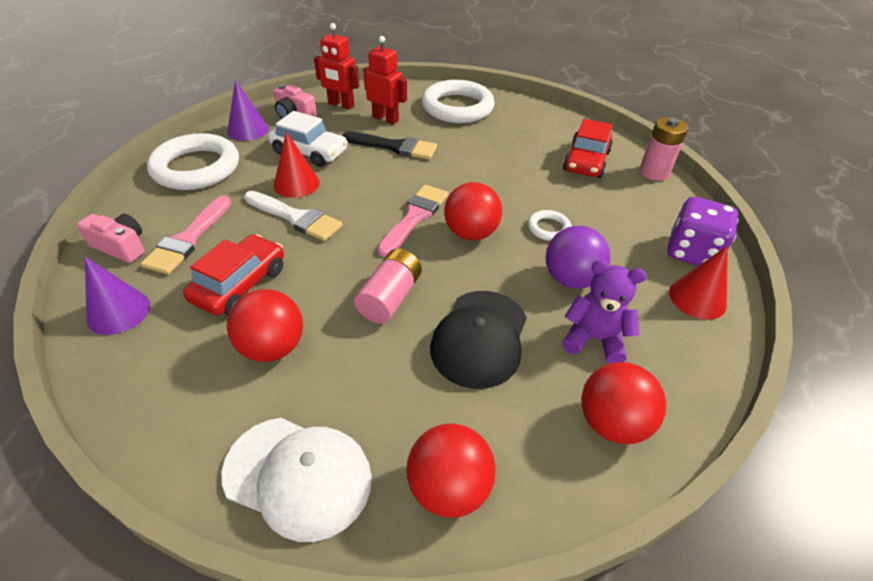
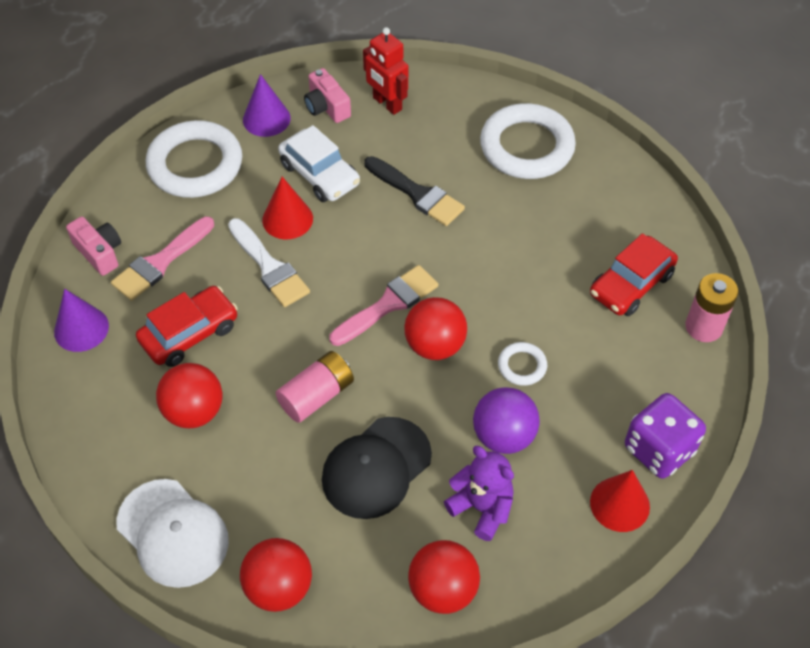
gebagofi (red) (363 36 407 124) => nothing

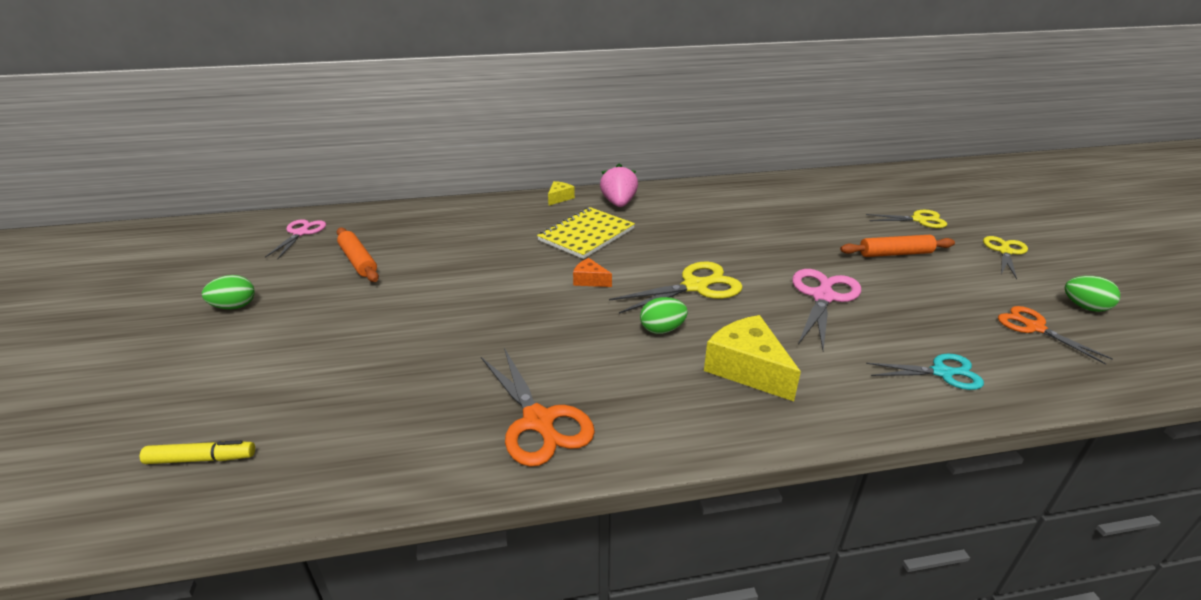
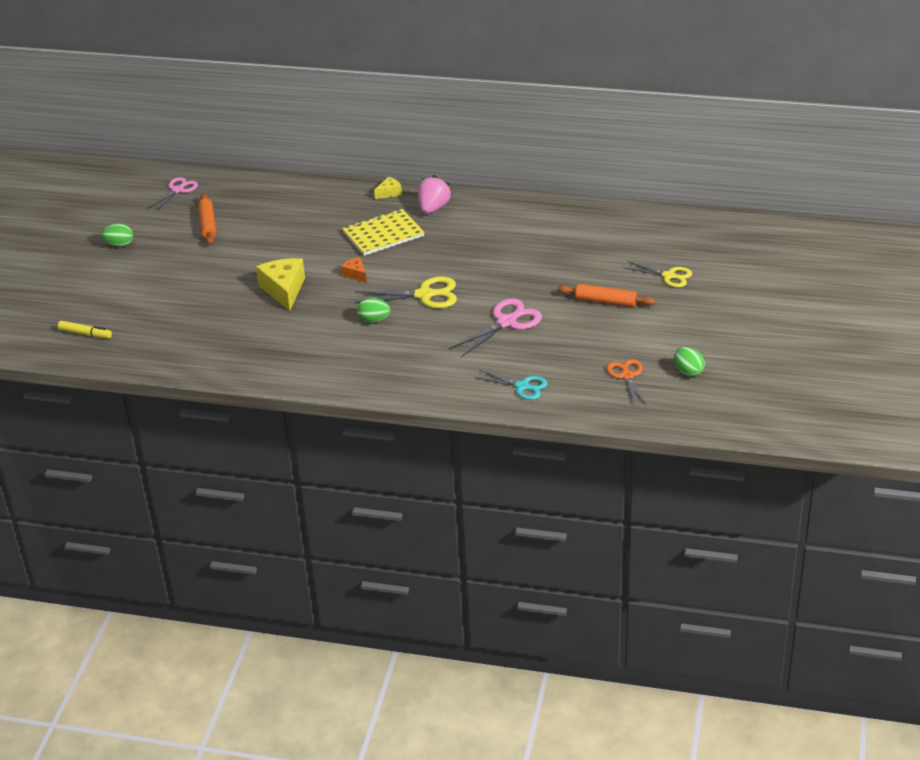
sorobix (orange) (481 348 595 467) => nothing
sorobix (yellow) (983 236 1028 279) => nothing
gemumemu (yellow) (704 315 801 401) => gemumemu (yellow) (256 258 305 311), shifted

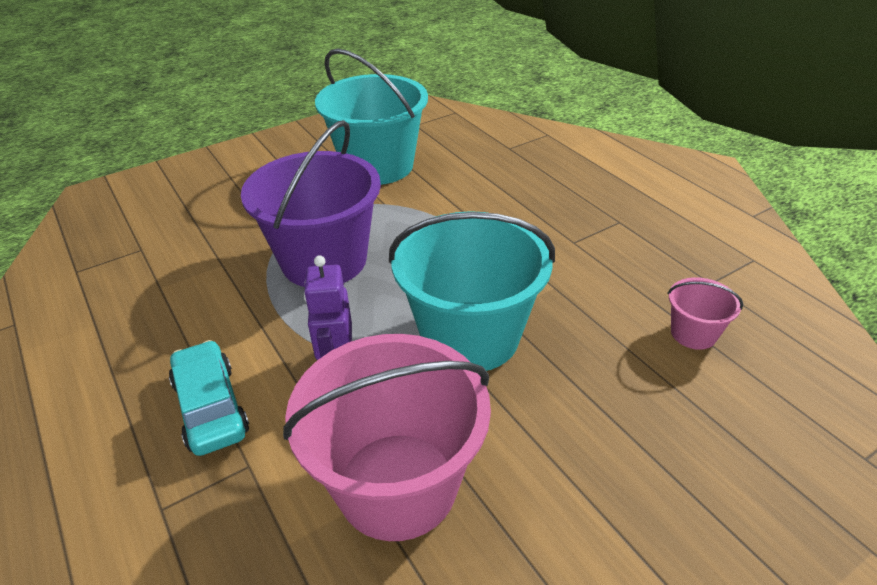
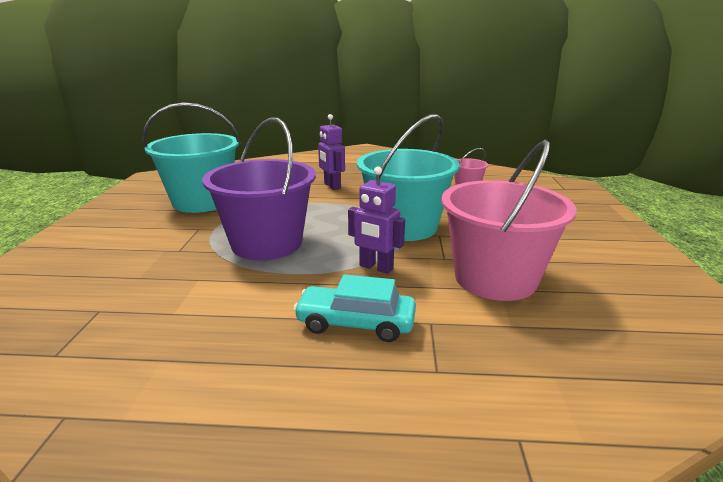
nothing => gebagofi (purple) (318 114 345 190)

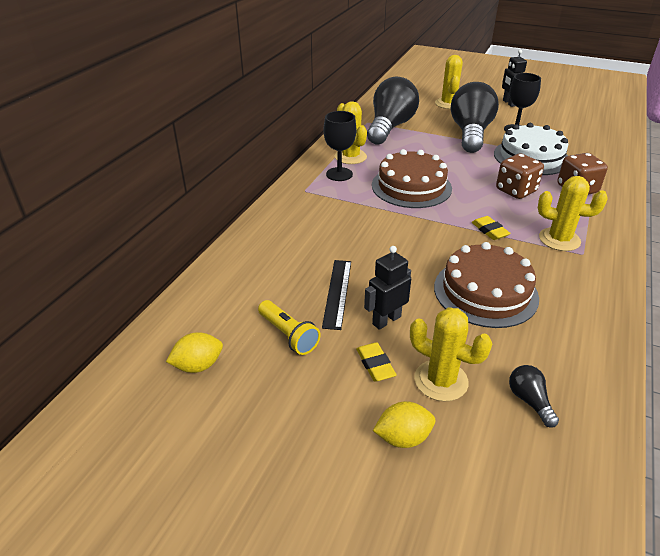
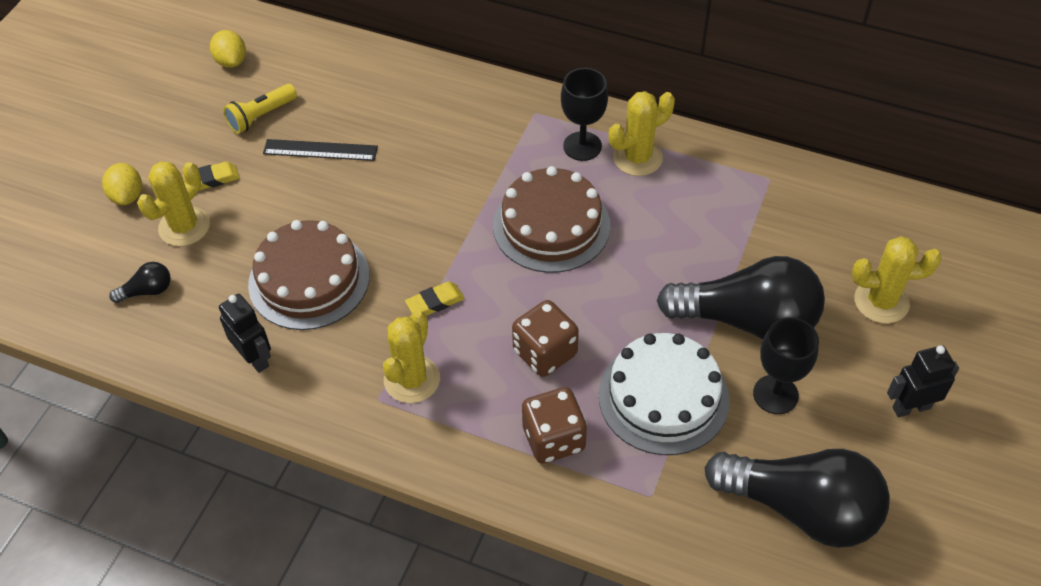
gebagofi (black) (364 246 411 330) => gebagofi (black) (219 294 271 373), shifted
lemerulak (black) (367 77 419 145) => lemerulak (black) (704 449 890 548), shifted

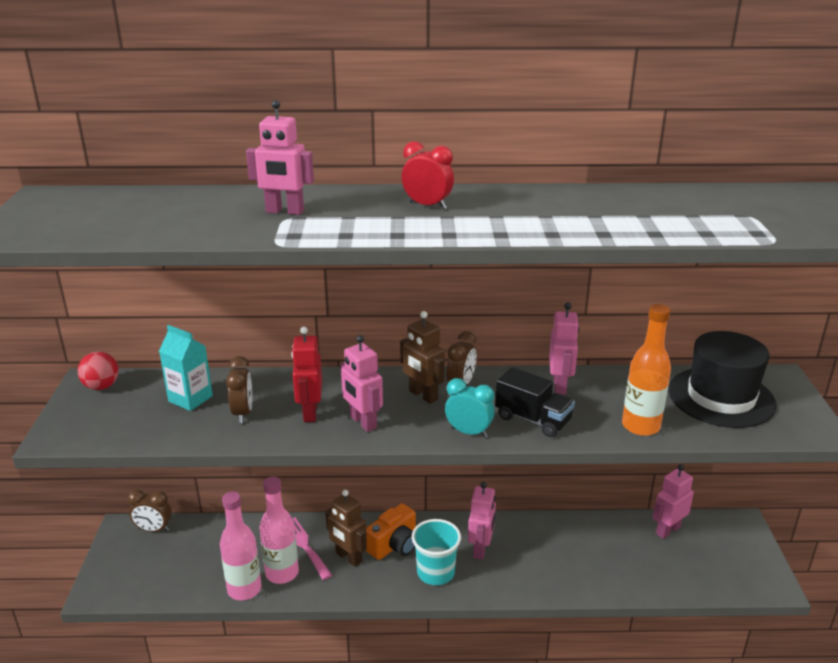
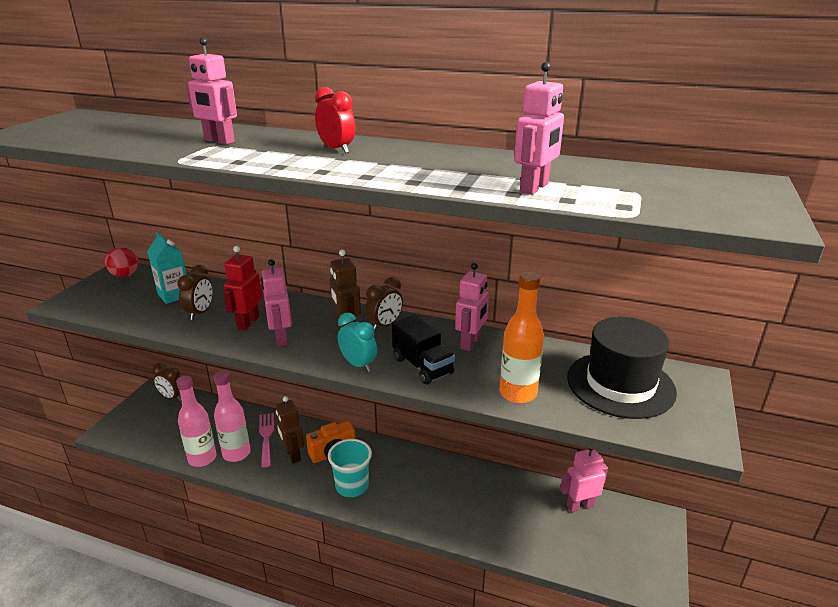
gebagofi (pink) (468 482 496 560) => gebagofi (pink) (514 62 564 195), shifted

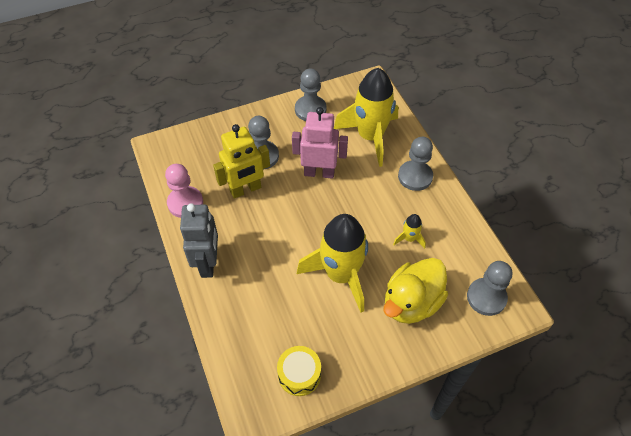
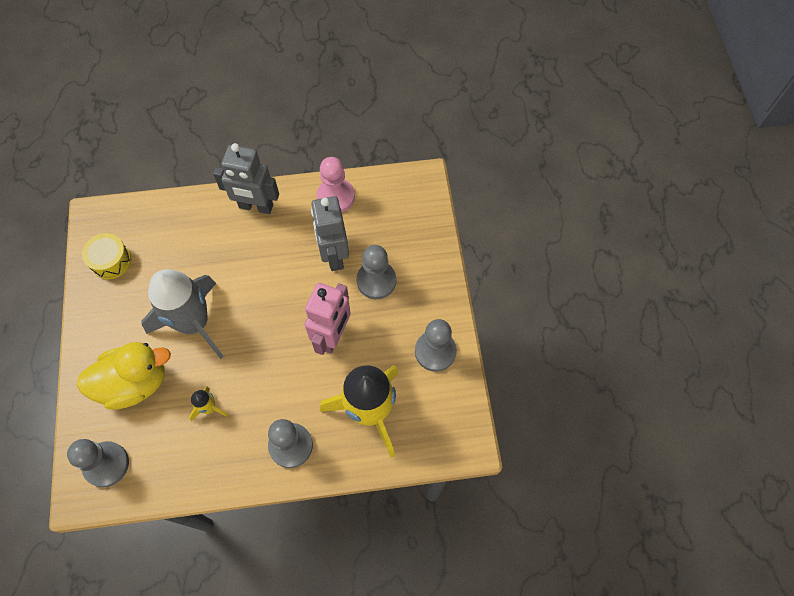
gebagofi (yellow) (213 124 270 199) => gebagofi (grey) (311 196 349 271)
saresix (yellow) (297 214 368 313) => saresix (grey) (141 269 224 359)
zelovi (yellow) (384 258 448 324) => zelovi (yellow) (76 342 171 410), 105 degrees clockwise

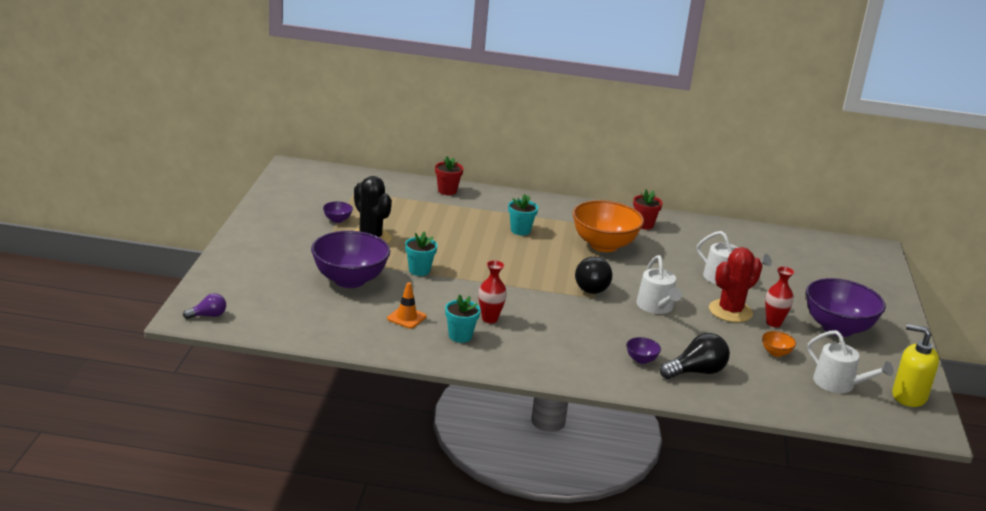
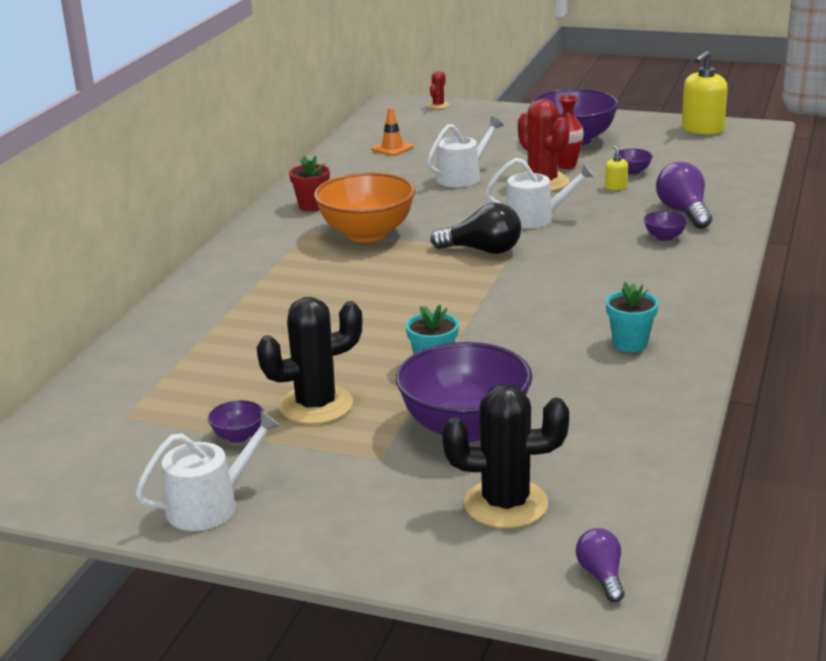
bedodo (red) (435 156 464 195) => nothing
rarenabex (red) (479 260 507 323) => nothing
bedodo (turquoise) (508 194 538 235) => nothing
nothing => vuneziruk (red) (428 71 449 109)
nothing => vuneziruk (black) (442 384 569 529)
nothing => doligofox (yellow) (605 146 628 190)
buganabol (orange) (387 282 427 329) => buganabol (orange) (371 107 414 156), shifted
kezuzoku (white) (807 330 894 393) => kezuzoku (white) (135 411 281 531), shifted
lemerulak (black) (660 333 730 379) => lemerulak (purple) (656 162 712 229)
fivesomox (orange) (762 331 796 357) => fivesomox (purple) (614 149 653 175)

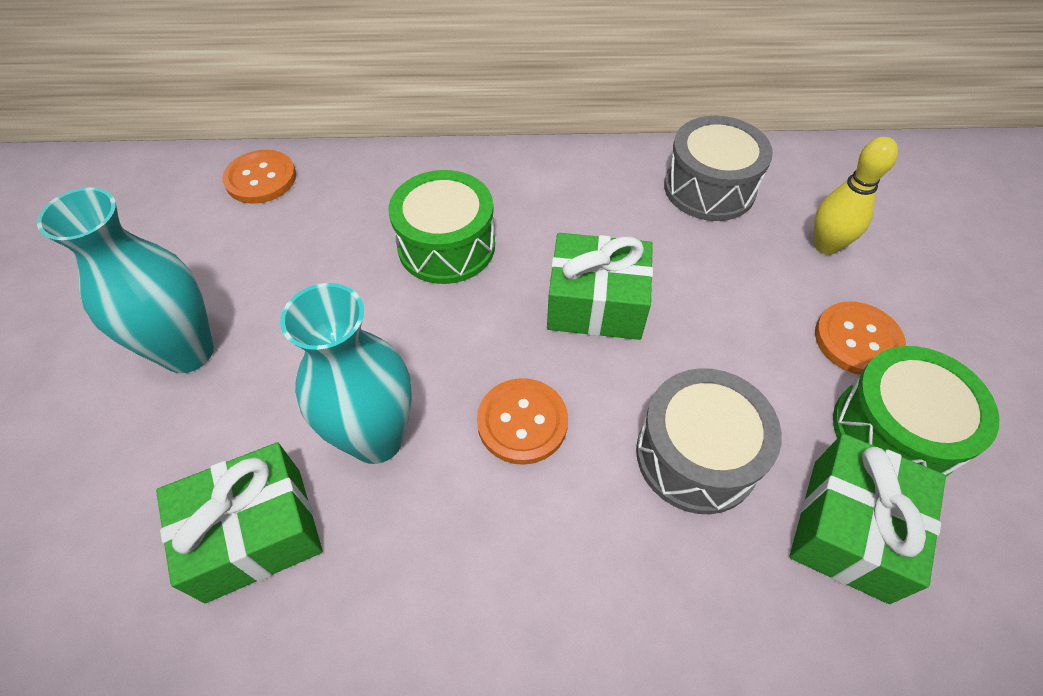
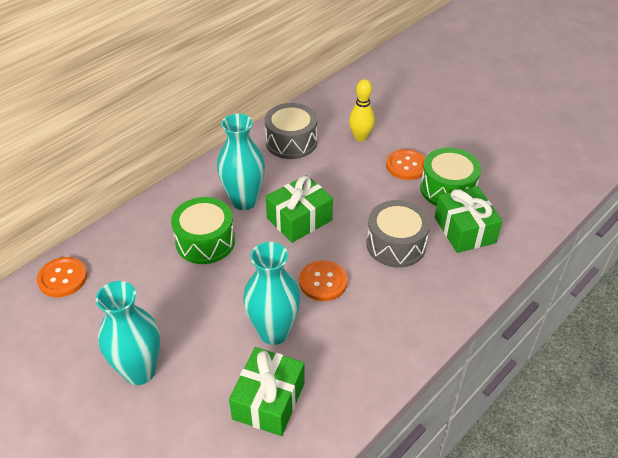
nothing => rarenabex (turquoise) (217 113 265 210)

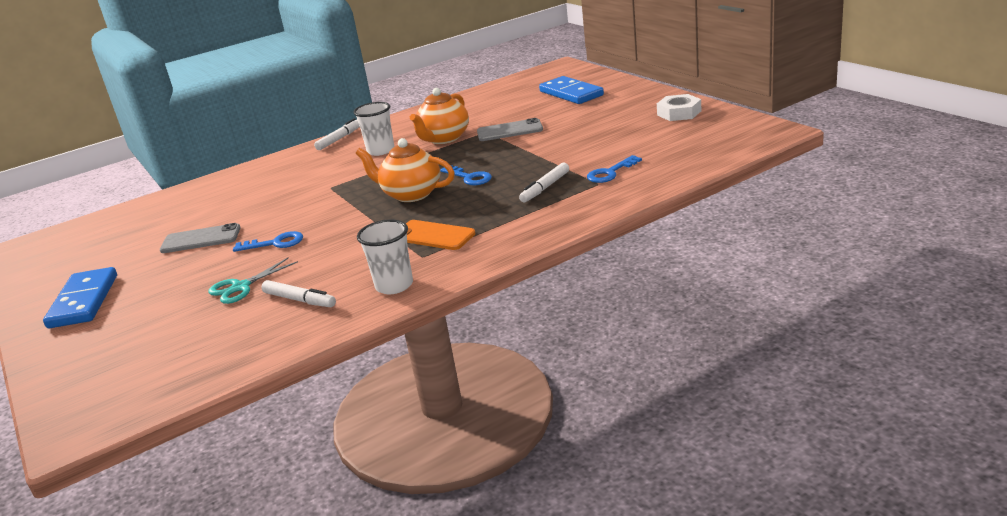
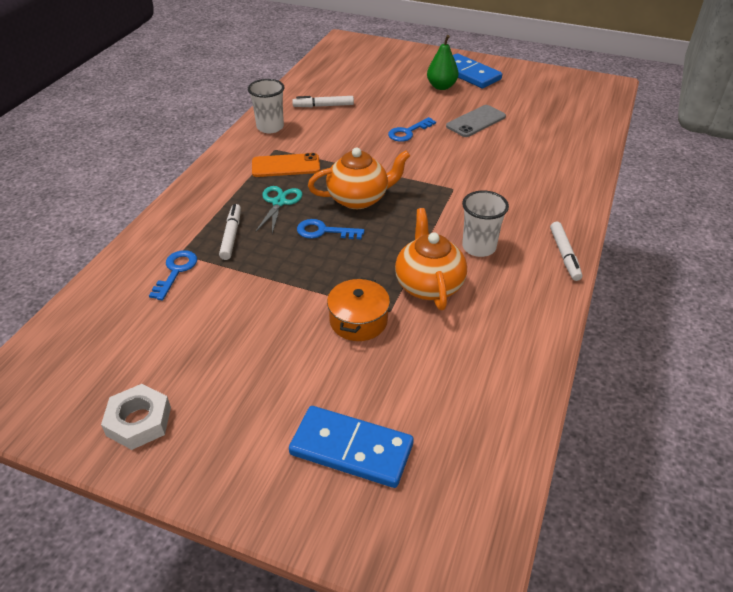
nothing => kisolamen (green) (427 35 459 90)
sorobix (turquoise) (208 257 298 304) => sorobix (turquoise) (255 186 303 234), shifted
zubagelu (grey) (477 118 543 141) => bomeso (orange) (327 278 390 341)

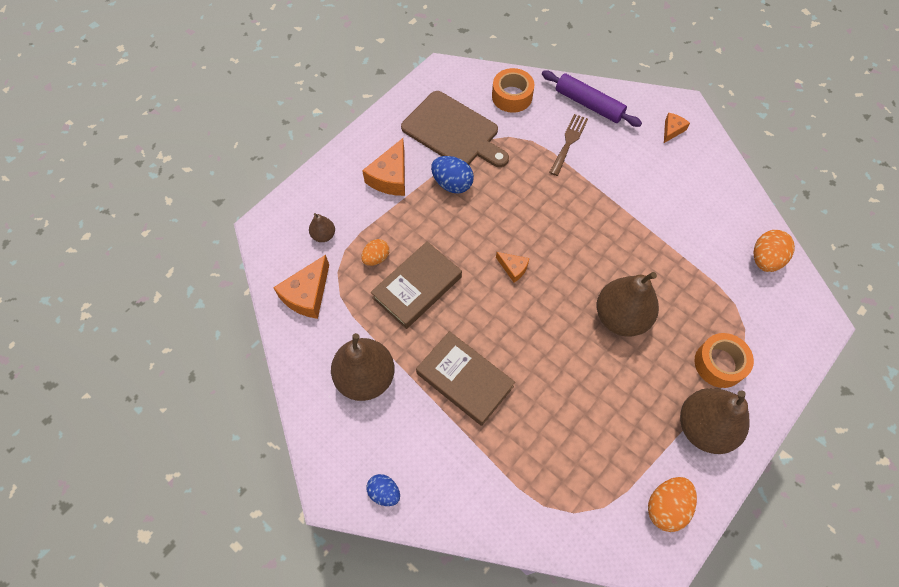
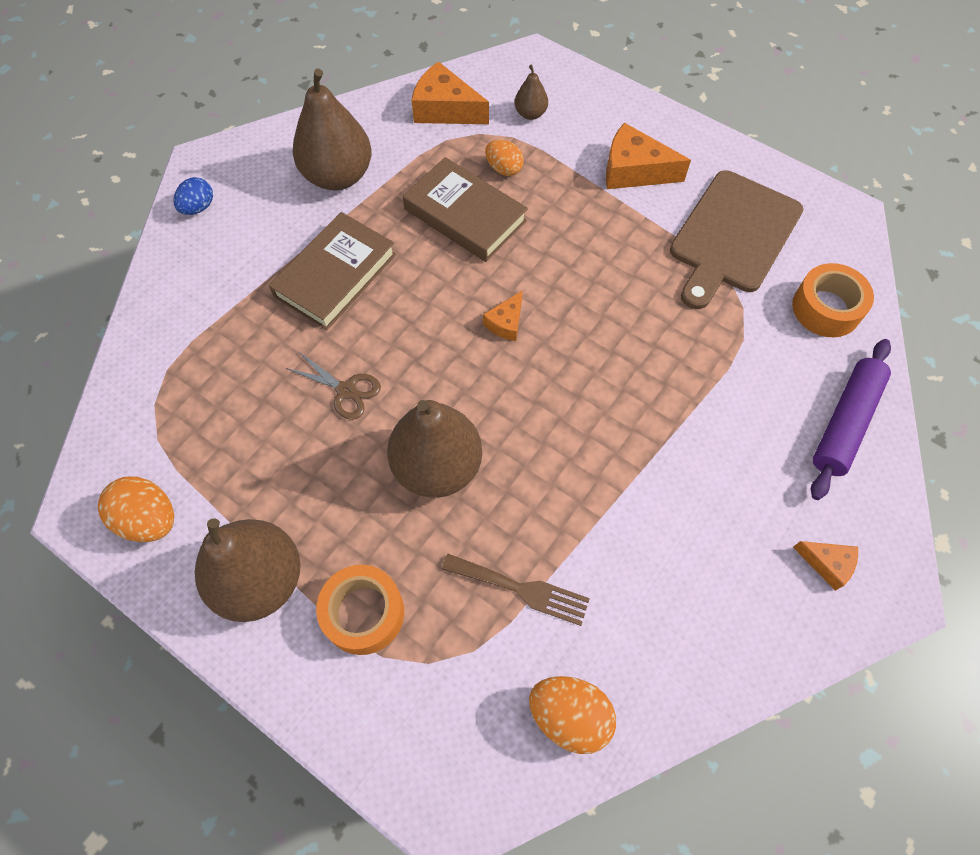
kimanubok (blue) (431 156 474 193) => nothing
nothing => sorobix (brown) (286 352 381 420)
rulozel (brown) (549 114 588 176) => rulozel (brown) (442 554 590 626), shifted

